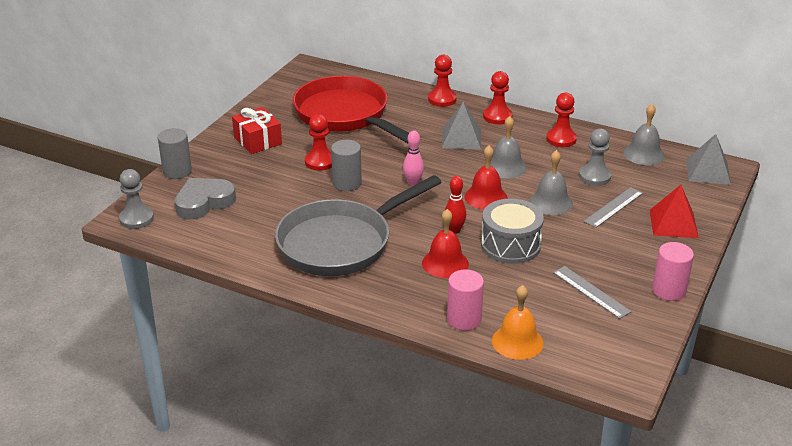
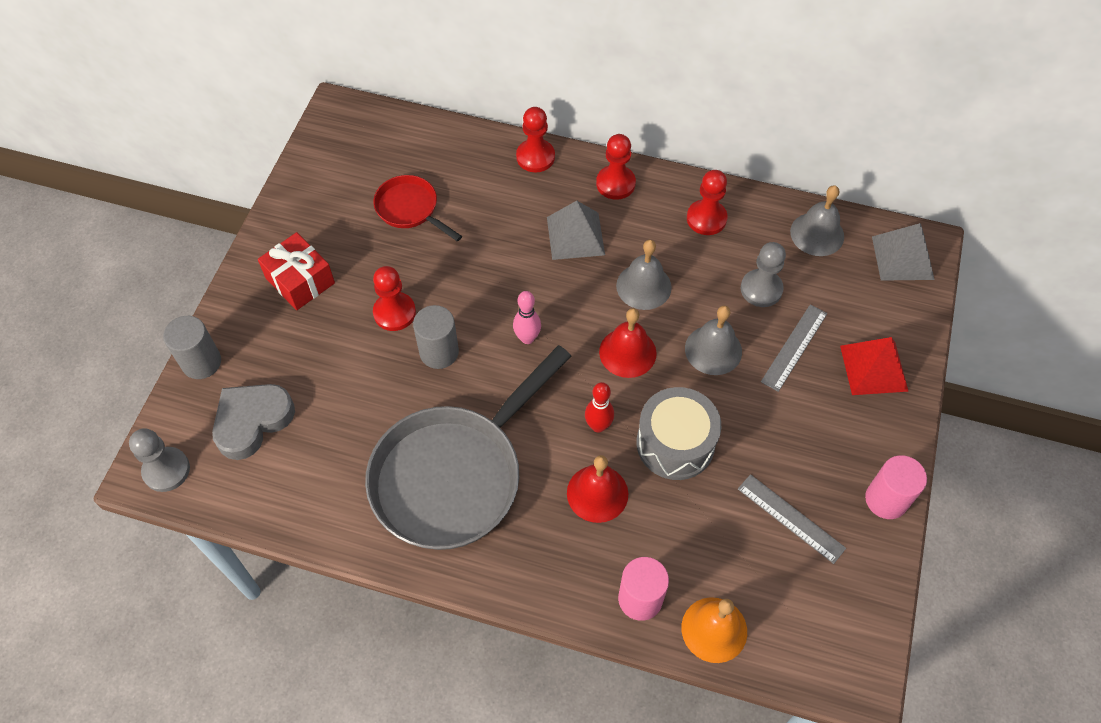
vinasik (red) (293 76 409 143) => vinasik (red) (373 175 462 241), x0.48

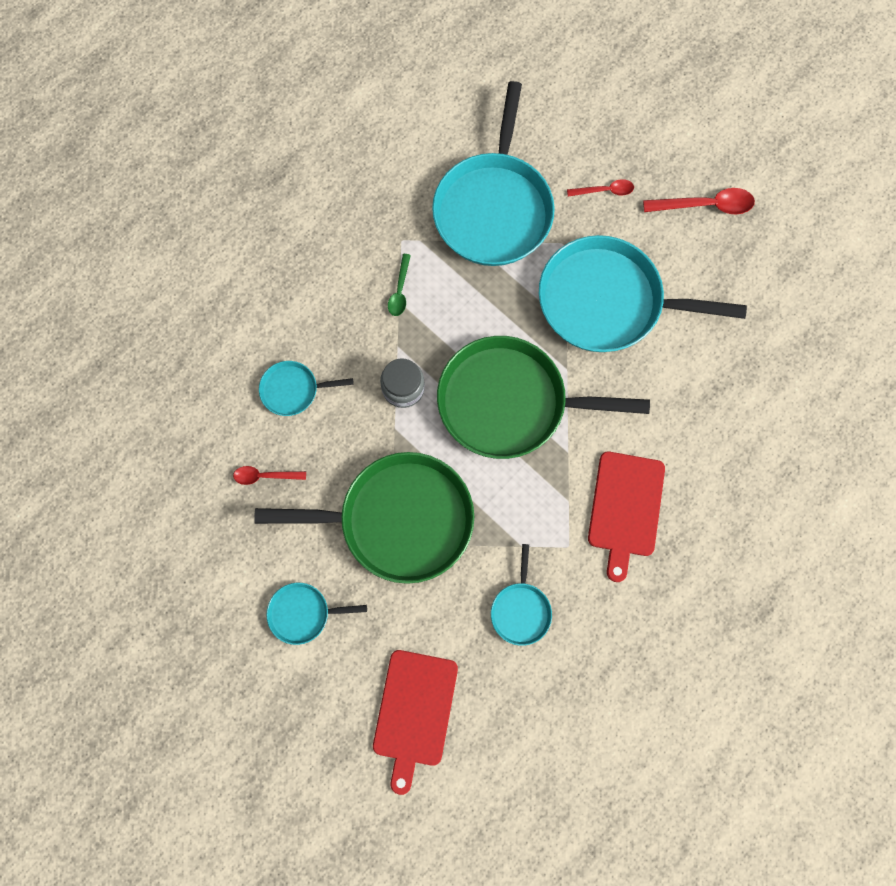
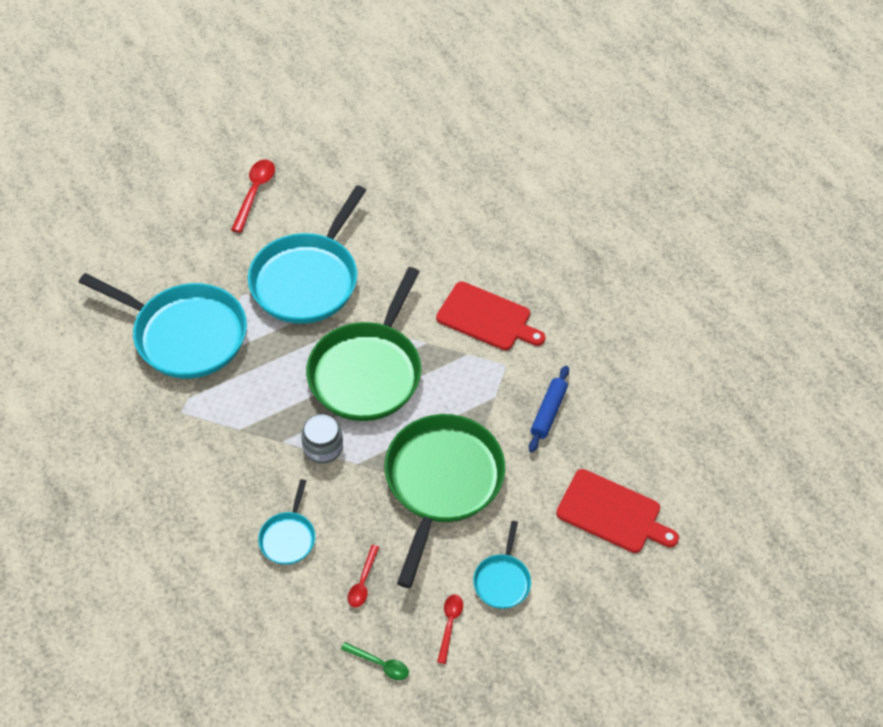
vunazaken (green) (388 254 411 316) => vunazaken (green) (341 642 409 680), shifted
vunazaken (red) (567 179 634 197) => vunazaken (red) (437 594 463 664), shifted
vinasik (turquoise) (491 544 552 646) => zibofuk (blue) (529 366 569 452)

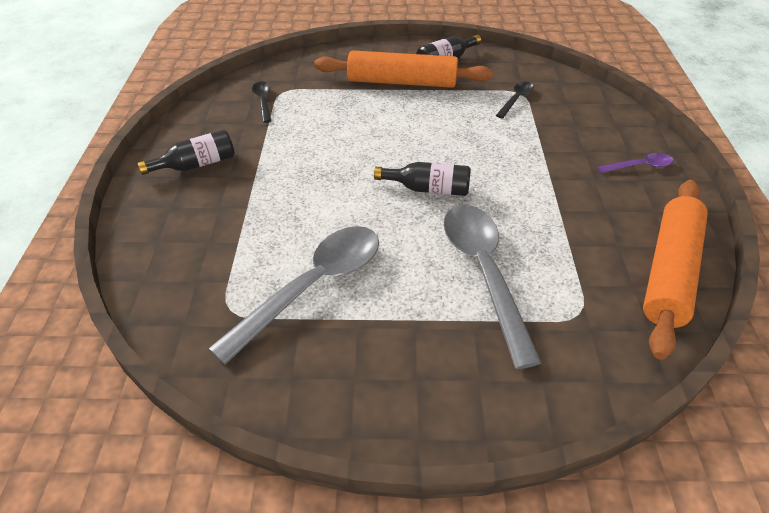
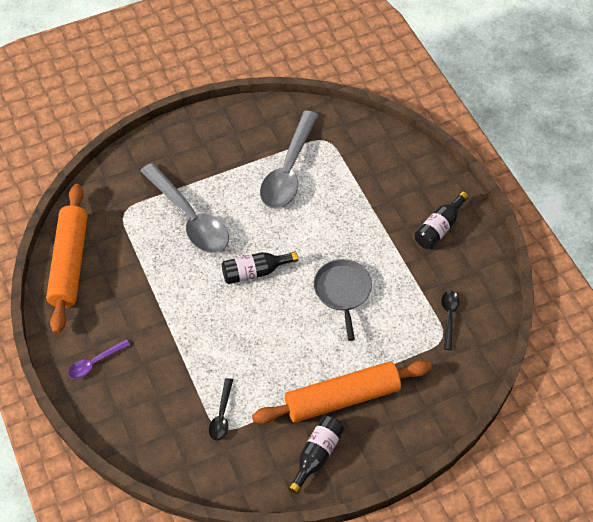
nothing => vinasik (grey) (314 259 372 341)
vunazaken (black) (252 82 271 123) => vunazaken (black) (441 291 460 350), 135 degrees counterclockwise

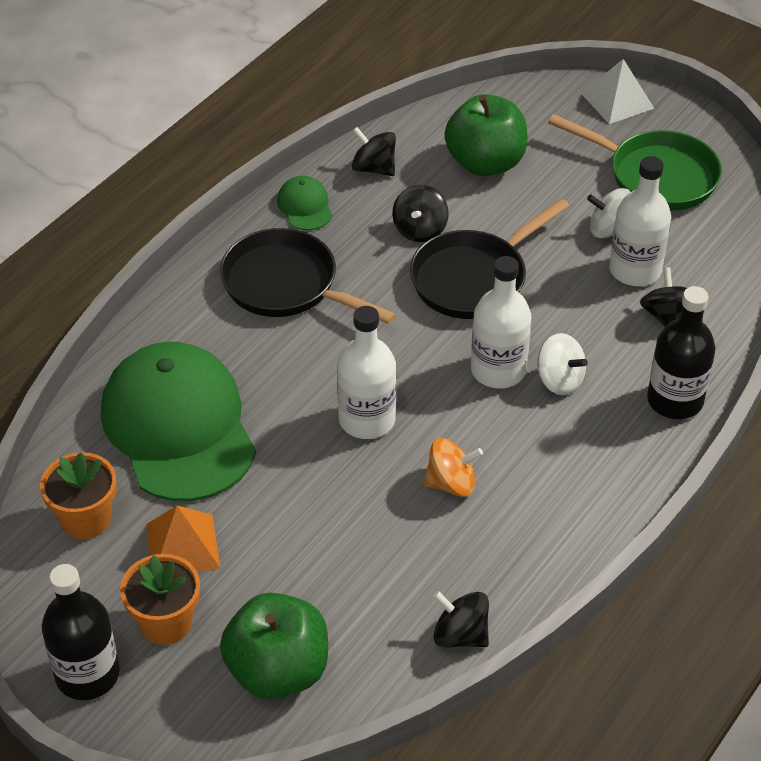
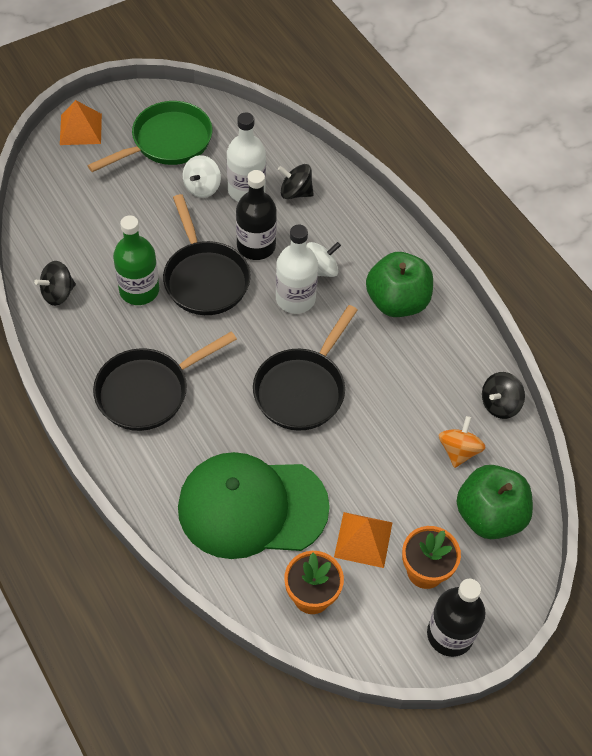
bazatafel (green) (277 176 333 230) => nothing
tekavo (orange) (423 438 483 497) => tekavo (orange) (439 416 486 468), shifted
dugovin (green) (444 94 527 176) => dugovin (green) (366 252 433 317), shifted
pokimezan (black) (647 286 715 419) => pokimezan (black) (236 170 277 260), shifted
pokimezan (white) (337 306 396 439) => vinasik (black) (253 305 358 431)
tekavo (black) (392 185 449 242) => pokimezan (green) (113 215 159 305)
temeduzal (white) (581 59 655 124) => temeduzal (orange) (60 100 102 145)

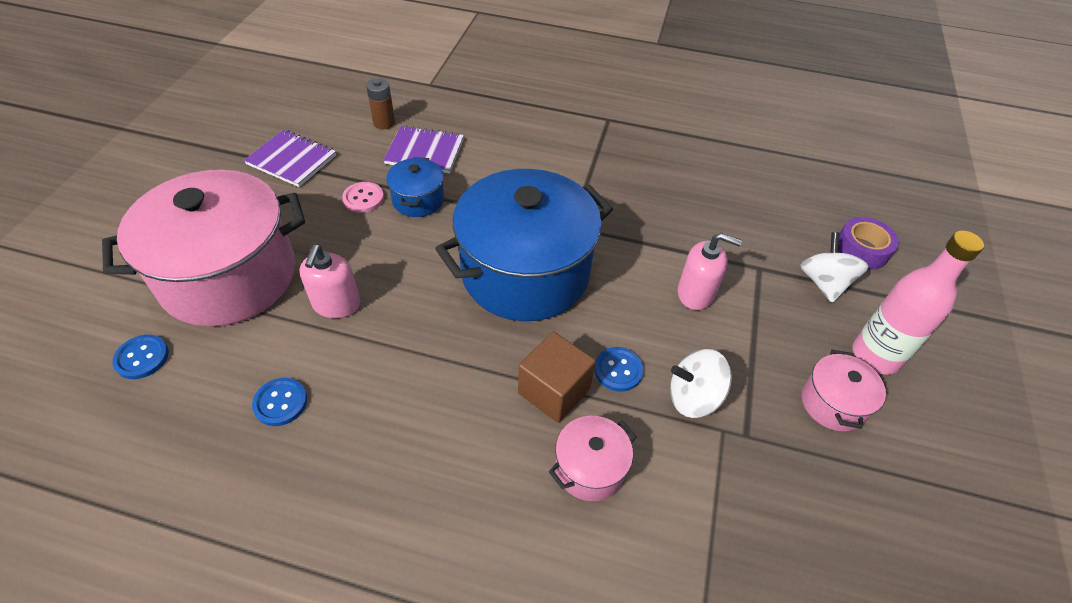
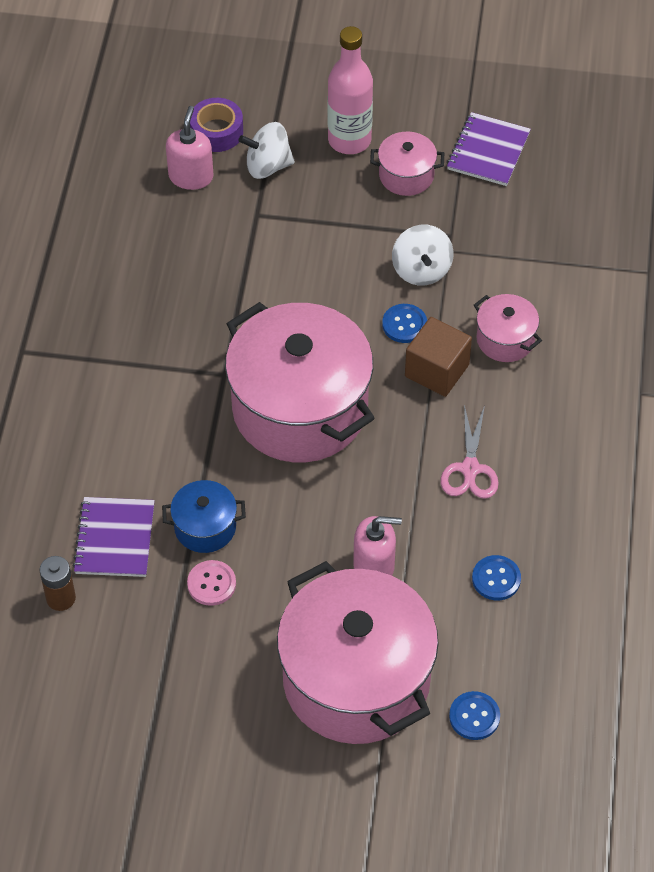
nothing => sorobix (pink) (441 405 499 499)
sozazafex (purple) (244 130 336 187) => sozazafex (purple) (447 112 531 186), shifted
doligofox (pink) (678 233 742 310) => doligofox (pink) (166 106 213 190), shifted
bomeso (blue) (435 169 613 321) => bomeso (pink) (225 302 375 462)

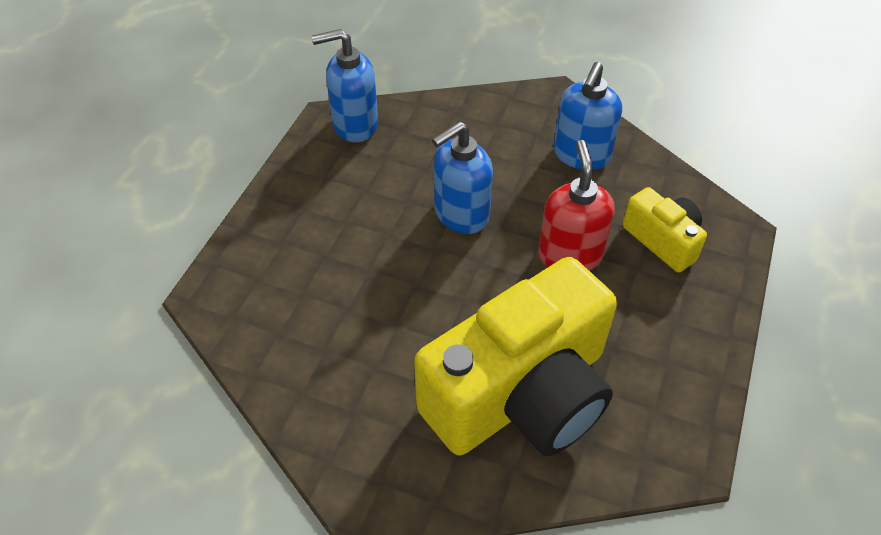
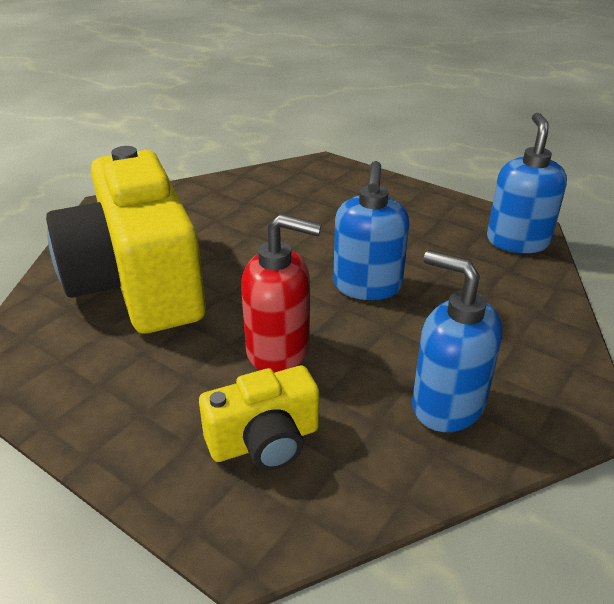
doligofox (blue) (432 122 493 234) => doligofox (blue) (333 161 409 300), 150 degrees counterclockwise

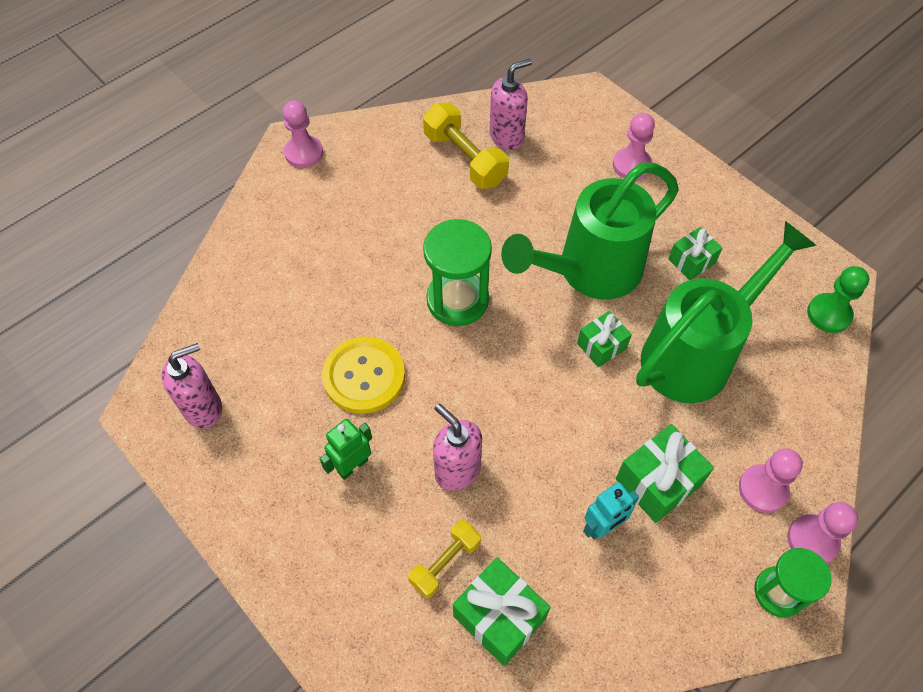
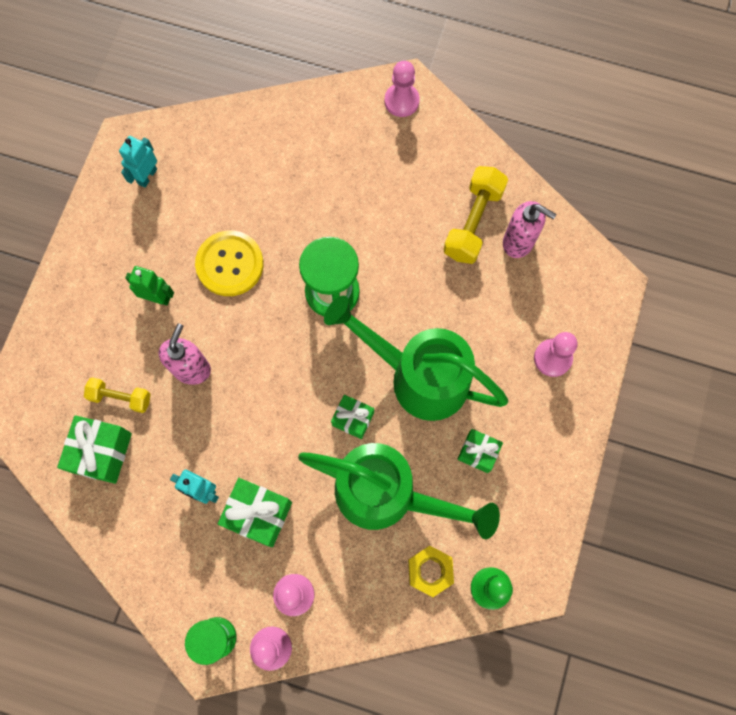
nothing => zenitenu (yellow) (408 546 454 597)
doligofox (pink) (161 343 222 428) => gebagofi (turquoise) (119 136 157 188)

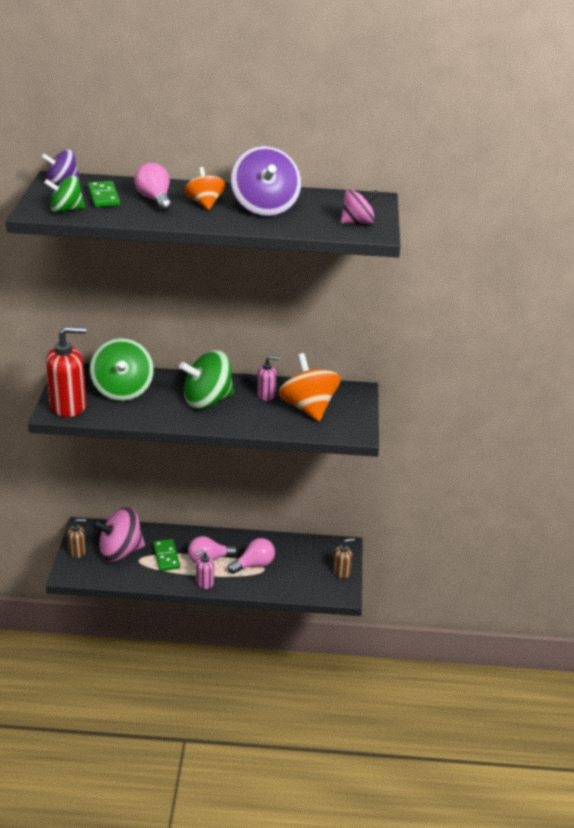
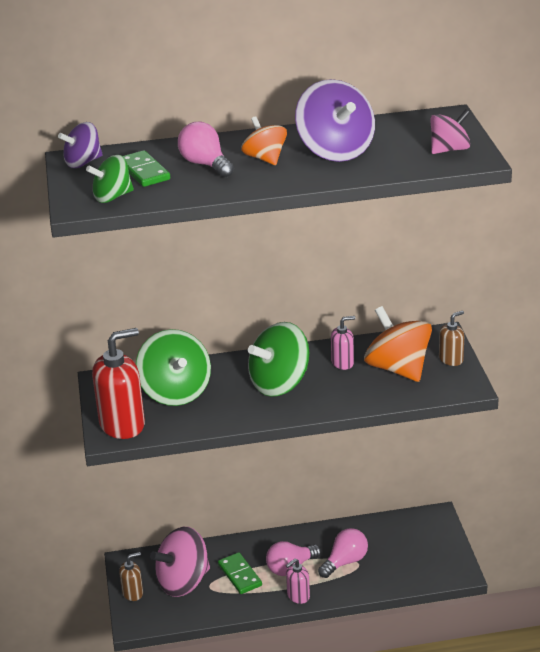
doligofox (brown) (333 538 355 578) => doligofox (brown) (439 311 464 366), shifted

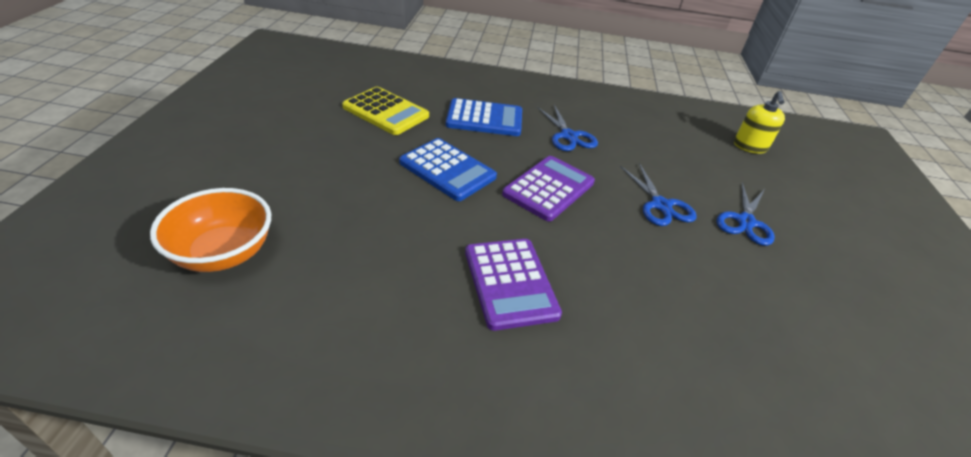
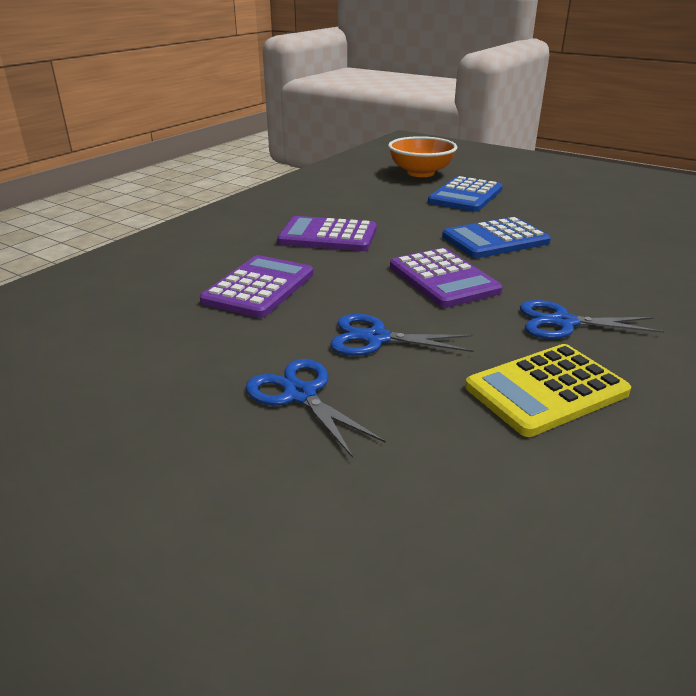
doligofox (yellow) (734 91 785 154) => nothing
nothing => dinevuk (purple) (200 255 313 318)
dinevuk (yellow) (342 87 429 135) => dinevuk (yellow) (465 344 631 437), shifted
dinevuk (blue) (446 98 522 136) => dinevuk (blue) (428 176 503 212), shifted

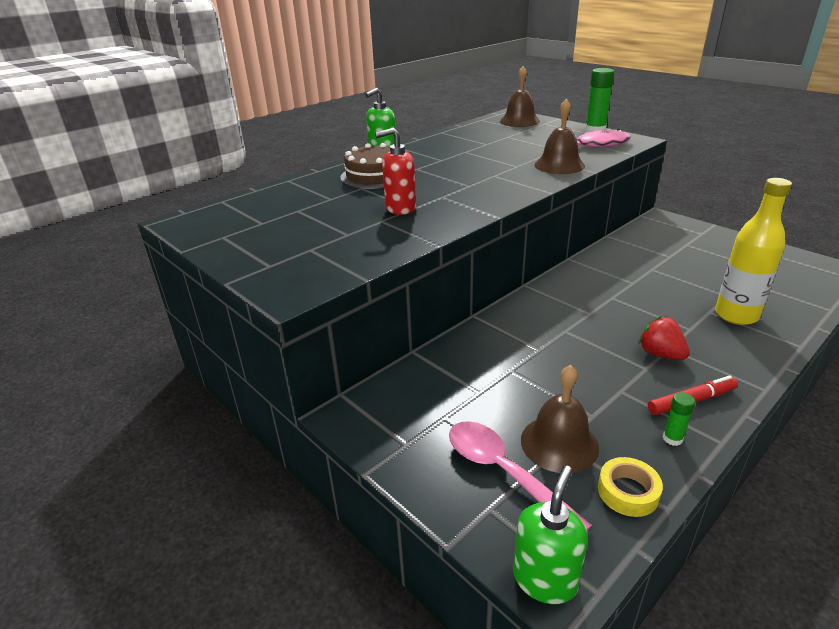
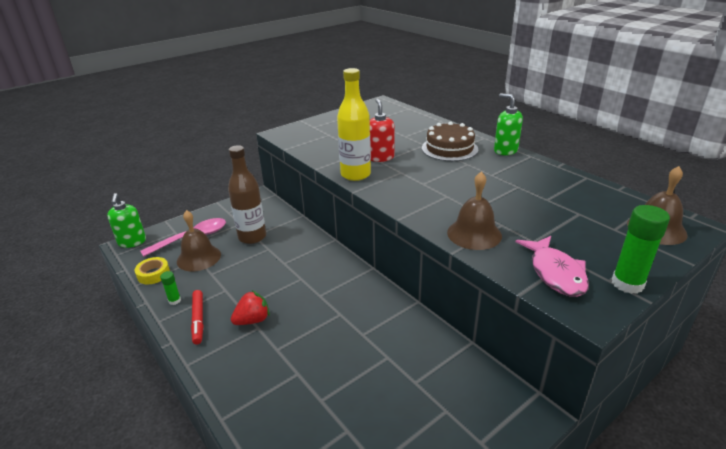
nothing => pokimezan (brown) (228 145 266 244)
pokimezan (yellow) (715 178 792 325) => pokimezan (yellow) (337 68 371 181), shifted
doligofox (green) (513 466 588 604) => doligofox (green) (107 193 146 248), 45 degrees clockwise

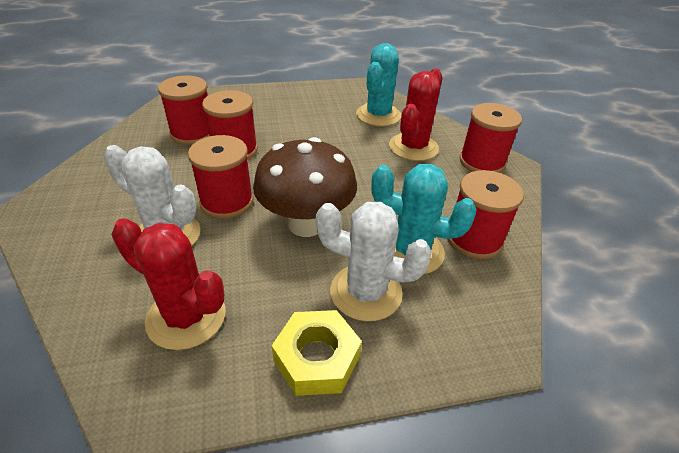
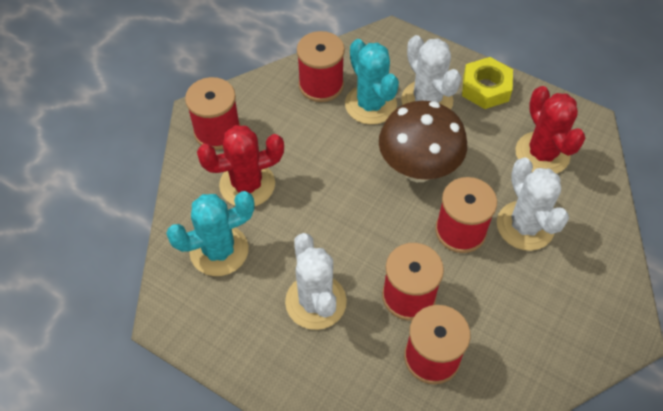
nothing => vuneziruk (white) (285 233 347 330)

